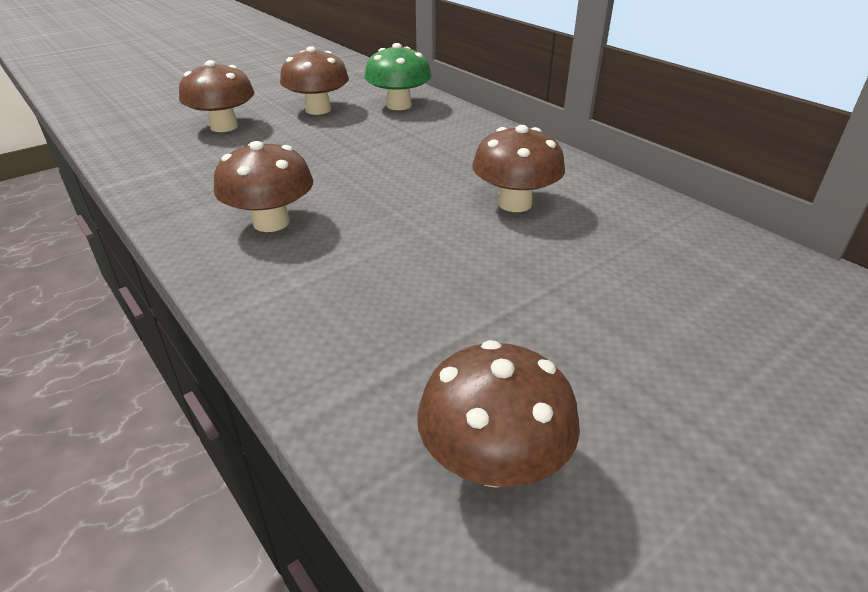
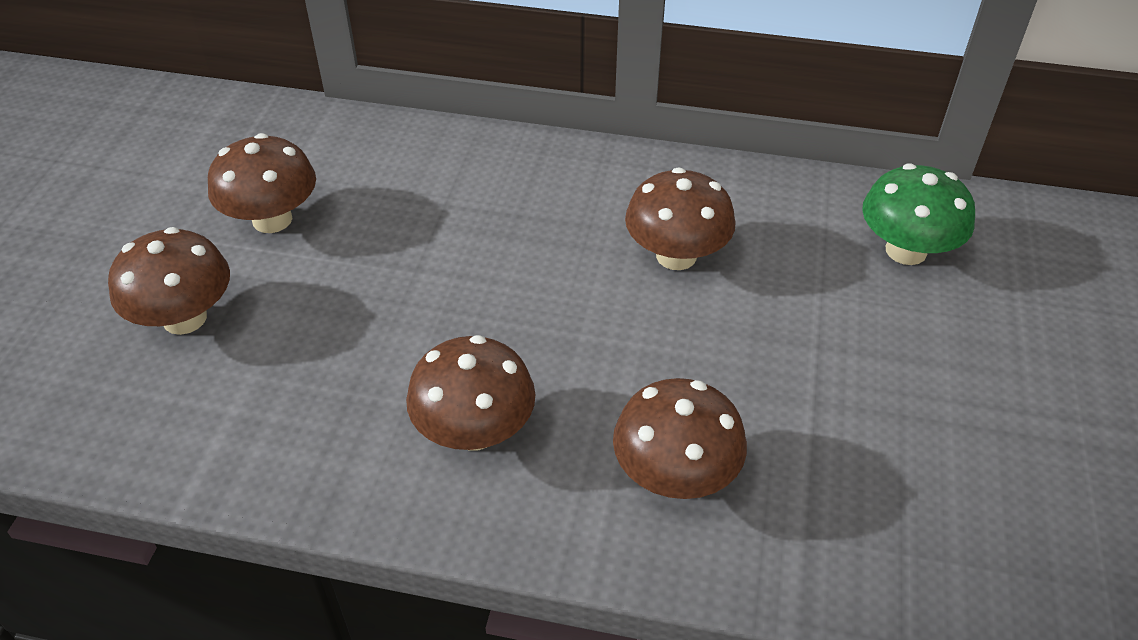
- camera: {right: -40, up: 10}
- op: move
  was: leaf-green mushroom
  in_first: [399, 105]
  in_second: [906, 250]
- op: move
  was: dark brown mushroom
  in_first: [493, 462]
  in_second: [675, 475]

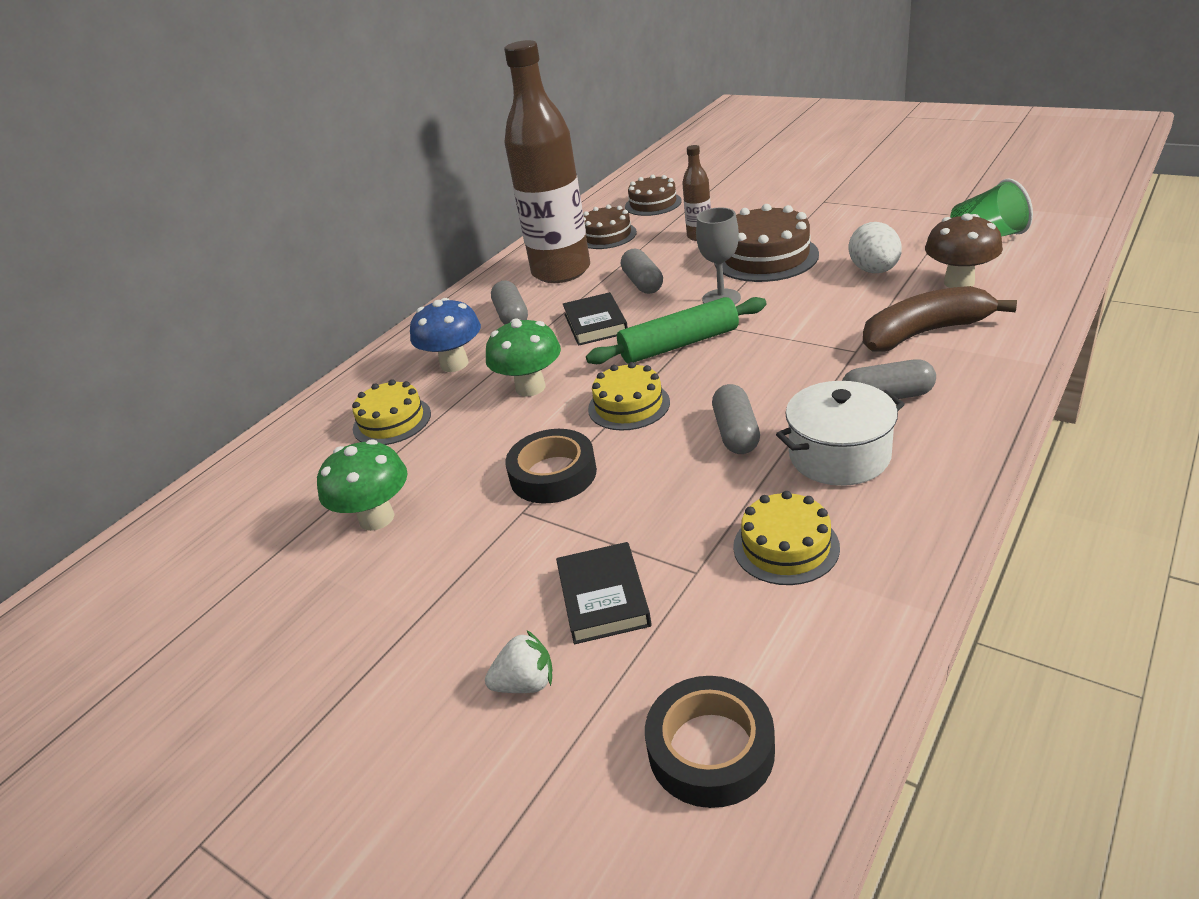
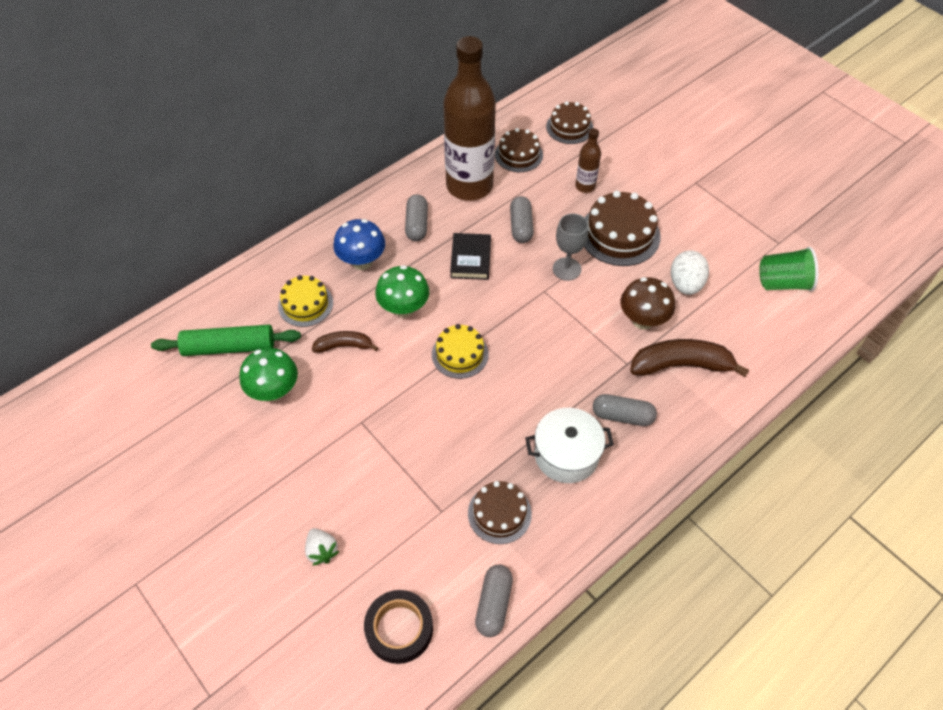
- camera: {right: 10, up: 20}
- op: move
  was: dark brown mushroom
  in_first: [959, 282]
  in_second: [642, 320]
- op: move
  was: leaf-green dough roller
  in_first: [679, 344]
  in_second: [229, 347]
- op: move
  was: grey pill shape
  in_first: [736, 433]
  in_second: [493, 604]
- op: delete
  was: jet-black sticky tape
  in_first: [553, 474]
- op: recolor
  was: golden gateau
  now: dark brown gateau
  in_first: [786, 547]
  in_second: [499, 513]
- op: delete
  was: jet-black hardback
  in_first: [603, 597]
- op: rotate
  was: pure white berry
  in_first: [526, 683]
  in_second: [322, 551]
  clockwise: 60
- op: insert
  now: dark brown banana fruit
  in_second: [344, 346]

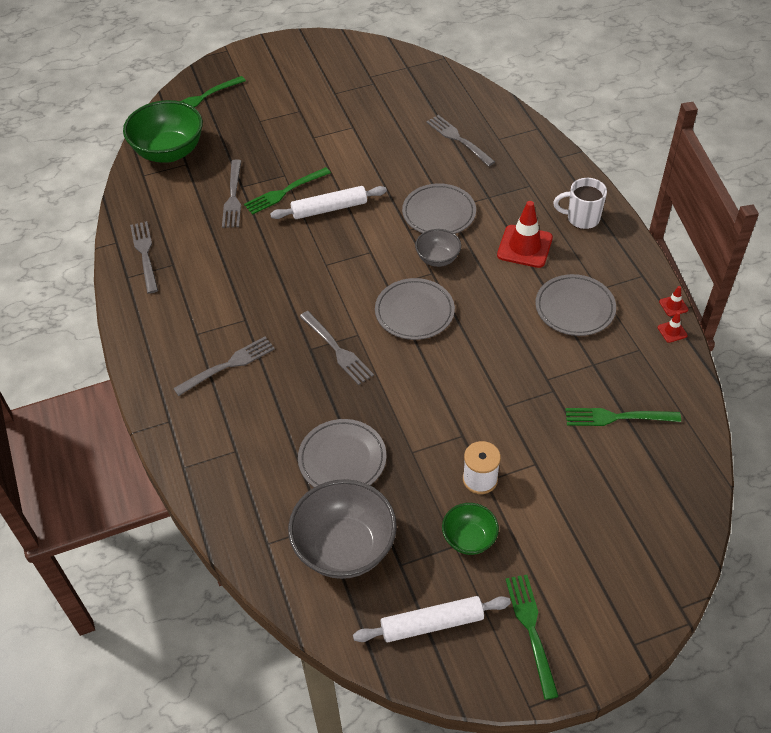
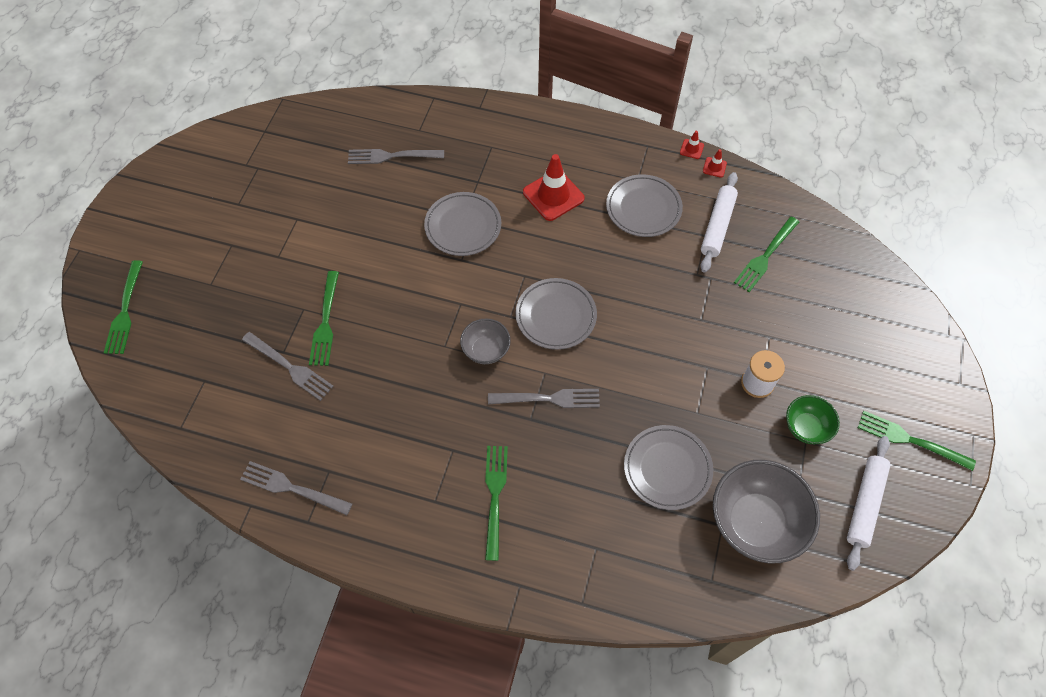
- camera: {right: -55, up: 10}
- op: delete
  was: leaf-green bowl
  in_first: [169, 152]
- op: delete
  was: pure white tea mug
  in_first: [581, 218]
- op: move
  was: pure white dough roller
  in_first: [329, 208]
  in_second: [717, 226]
- op: move
  was: grey bowl
  in_first: [437, 258]
  in_second: [486, 350]
- op: recolor
  was: grey dinner fork
  now: leaf-green dinner fork
  in_first: [228, 365]
  in_second: [495, 496]

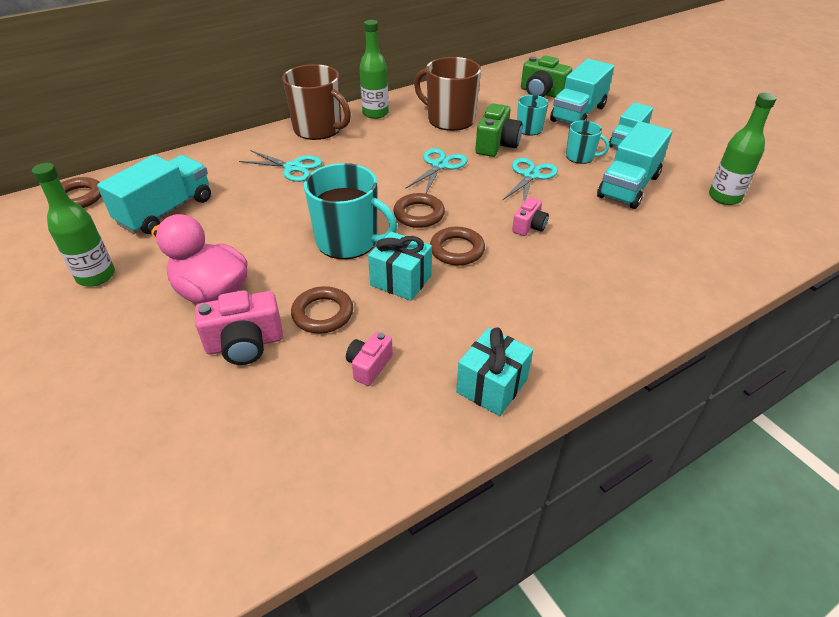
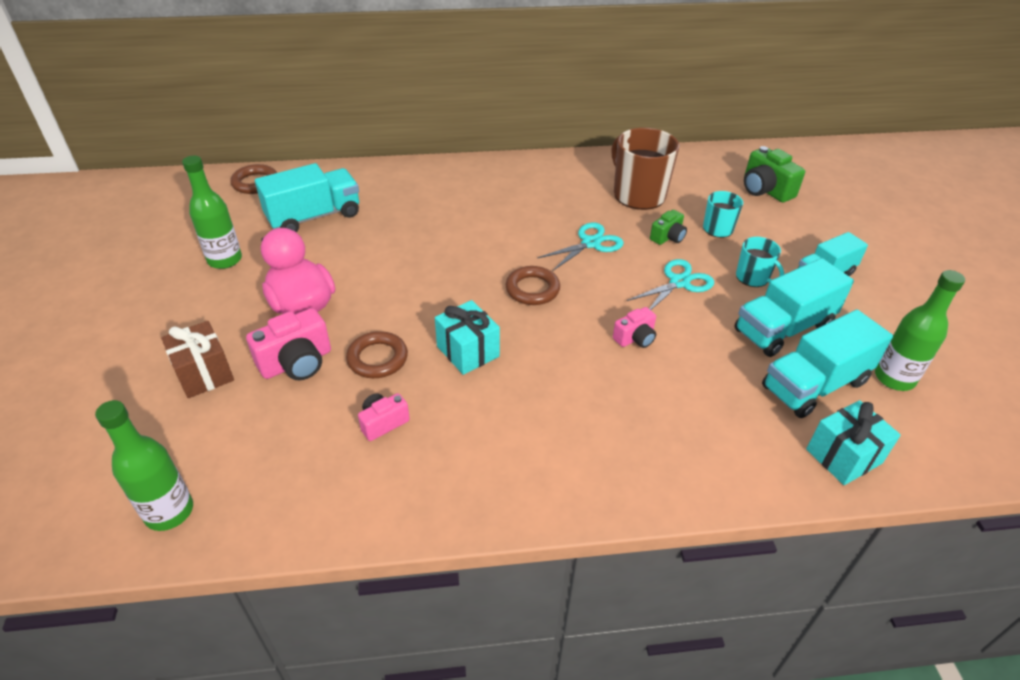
- camera: {right: 25, up: 0}
- op: move
  was: leaf-green bottle
  in_first: [375, 113]
  in_second: [169, 512]
- op: move
  was: aqua truck
  in_first: [578, 114]
  in_second: [815, 385]
- op: delete
  was: dark brown tea mug
  in_first: [318, 129]
- op: resize
  was: leaf-green camera
  in_first: [496, 145]
  in_second: [668, 237]
  ratio: 0.6
- op: delete
  was: aqua scissors
  in_first: [293, 167]
- op: delete
  was: aqua tea mug
  in_first: [348, 241]
- op: delete
  was: dark brown torus
  in_first: [457, 250]
- op: rotate
  was: pink camera
  in_first: [245, 344]
  in_second: [297, 362]
  clockwise: -45
- op: move
  was: aqua gift
  in_first: [492, 386]
  in_second: [843, 456]
- op: insert
  now: dark brown gift
  in_second: [204, 373]

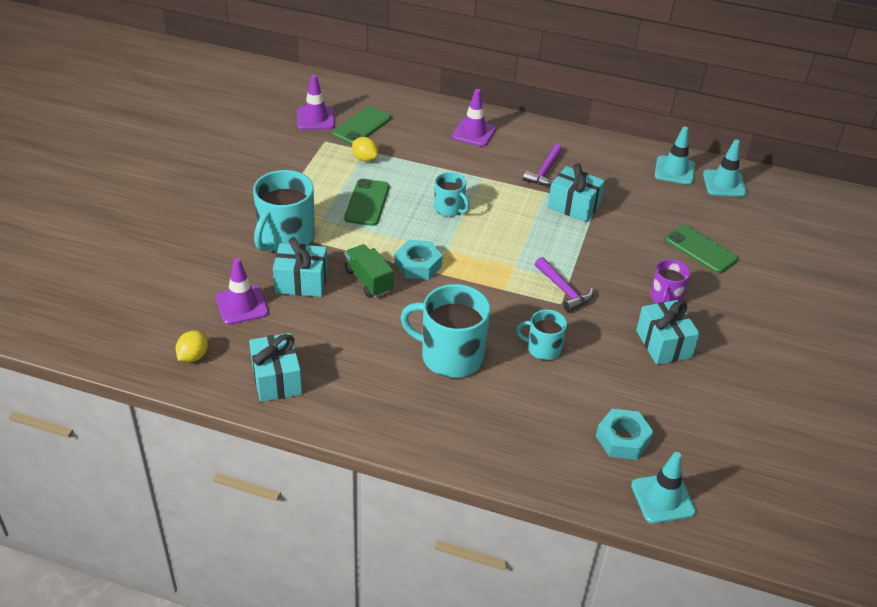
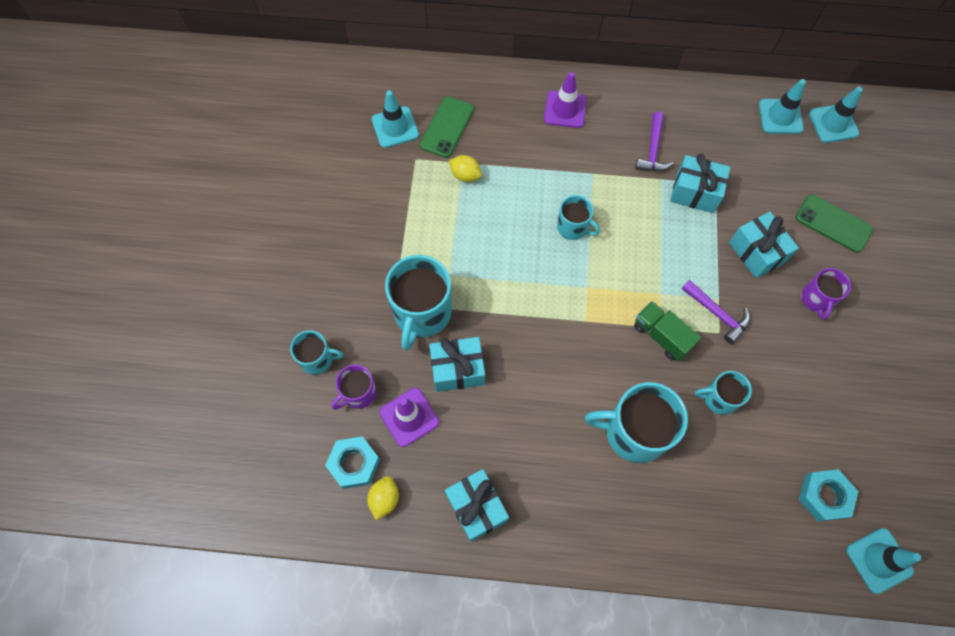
- camera: {right: -10, up: 25}
- op: recolor
  was: royal purple safety cone
  now: aqua safety cone
  in_first: [315, 118]
  in_second: [395, 127]
- op: delete
  was: leaf-green smartphone
  in_first: [367, 202]
- op: move
  was: aqua hexagon nut
  in_first: [418, 265]
  in_second: [354, 464]
- op: move
  was: leaf-green truck
  in_first: [368, 281]
  in_second: [661, 336]
- op: move
  was: aqua gift
  in_first: [663, 344]
  in_second: [756, 252]
- op: insert
  now: aqua tea mug
  in_second: [317, 359]
- op: insert
  now: royal purple tea mug
  in_second: [358, 393]

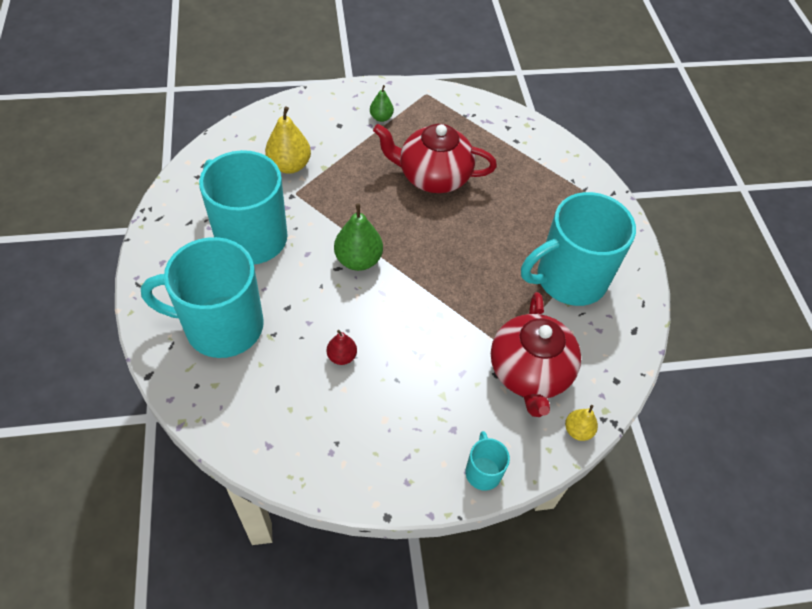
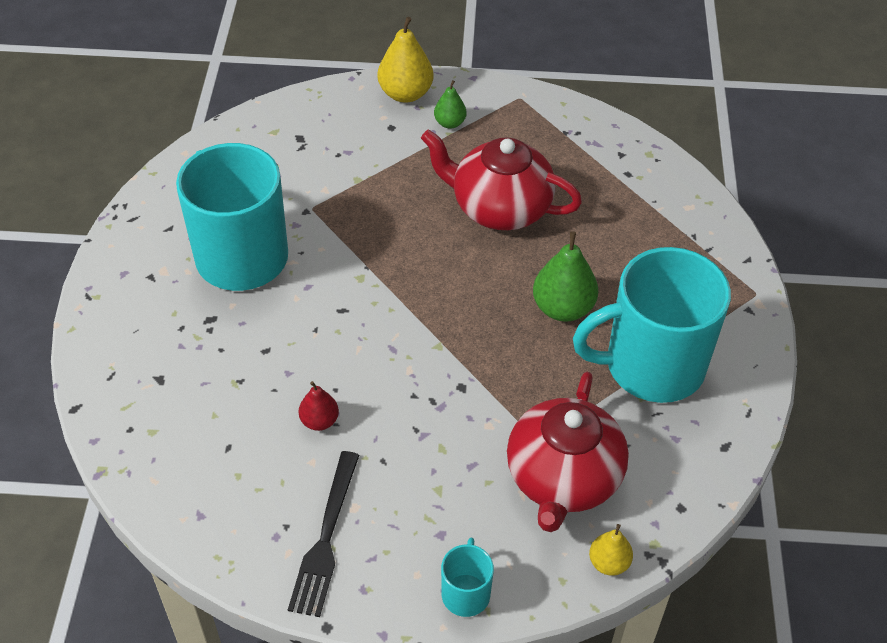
- camera: {right: 15, up: -5}
- op: move
  was: golden toy pear
  in_first: [289, 165]
  in_second: [405, 94]
- op: move
  was: leaf-green toy pear
  in_first: [358, 260]
  in_second: [563, 308]
- op: delete
  was: aqua tea mug
  in_first: [222, 326]
- op: insert
  now: jet-black dinner fork
  in_second: [325, 540]

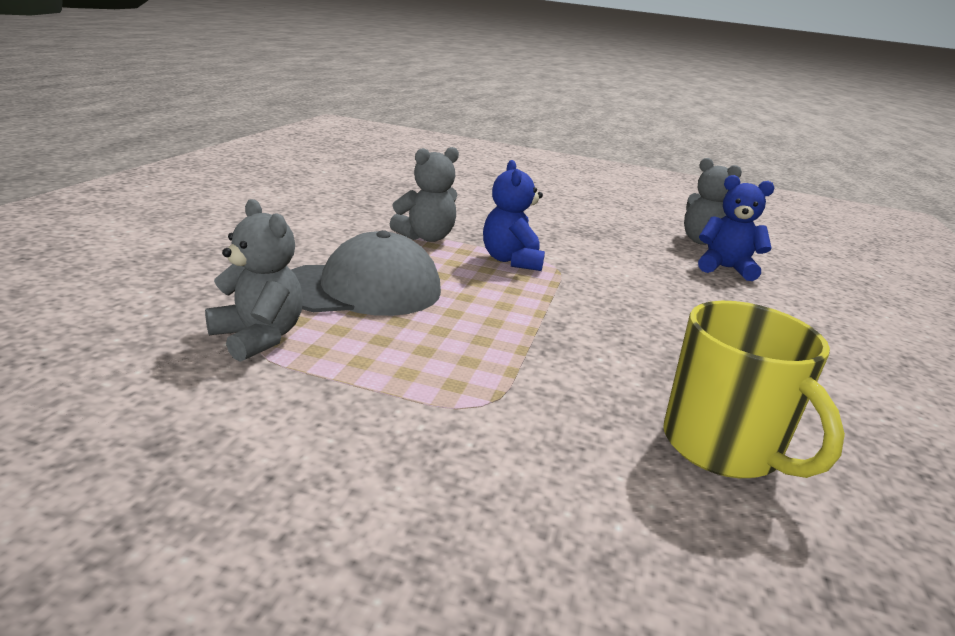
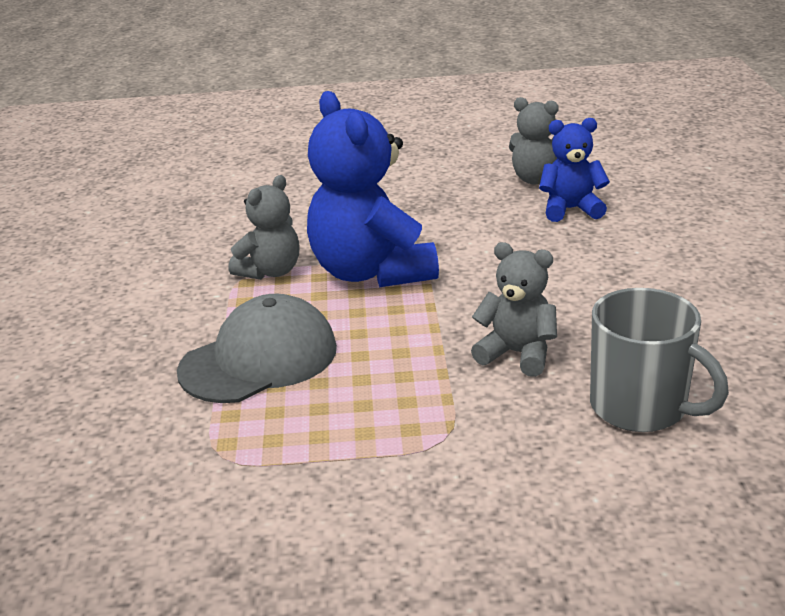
- camera: {right: -15, up: 5}
- op: resize
  was: royal blue stuffed bear
  in_first: [511, 260]
  in_second: [371, 272]
  ratio: 1.8
- op: move
  was: grey stuffed bear
  in_first: [258, 337]
  in_second: [517, 354]
- op: recolor
  was: golden tea mug
  now: grey tea mug
  in_first: [723, 448]
  in_second: [641, 407]

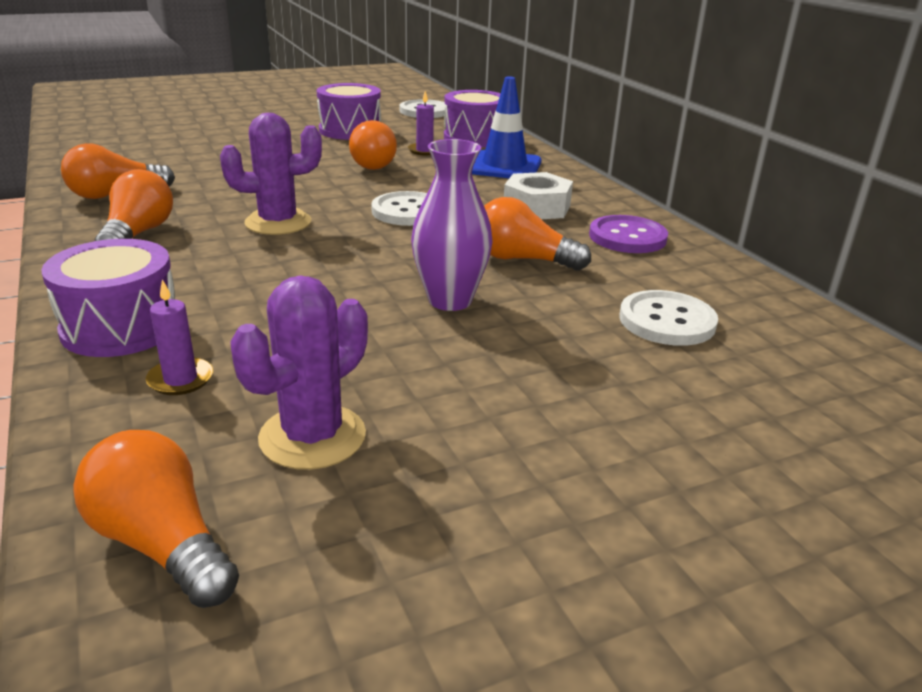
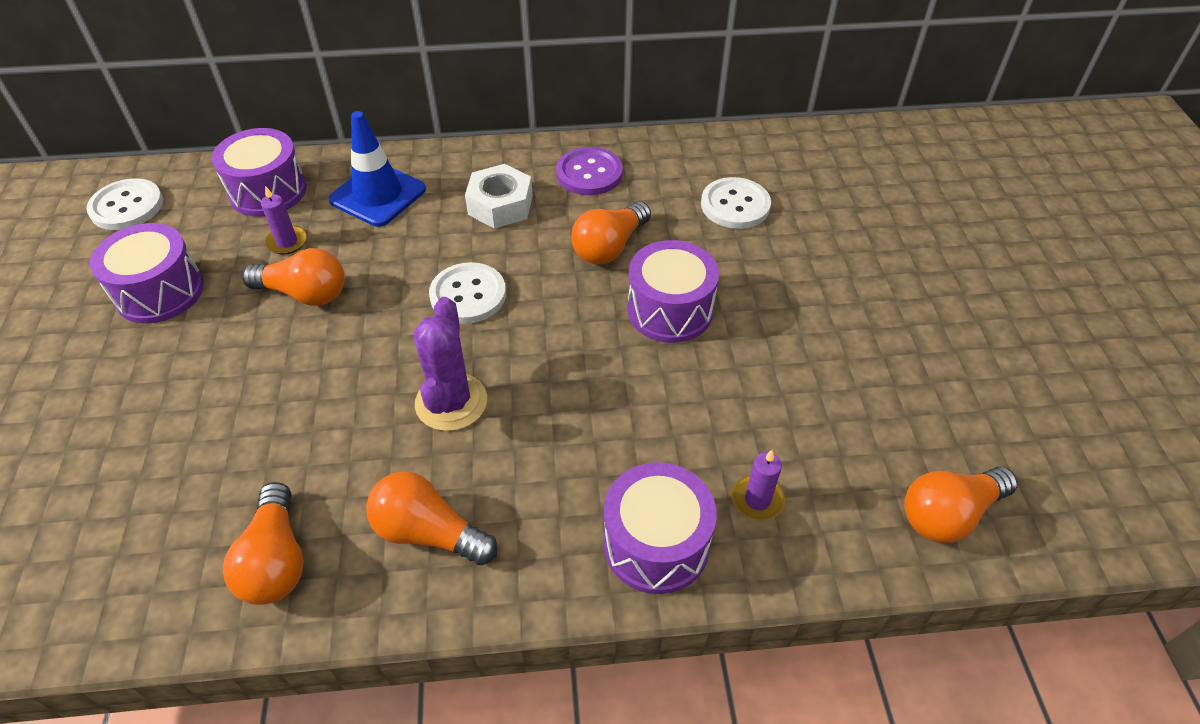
- camera: {right: -70, up: 20}
- op: replace
  was: royal purple flower vase
  now: royal purple toy drum
  in_first: [450, 300]
  in_second: [670, 310]
- op: delete
  was: royal purple saguaro cactus
  in_first: [312, 437]

